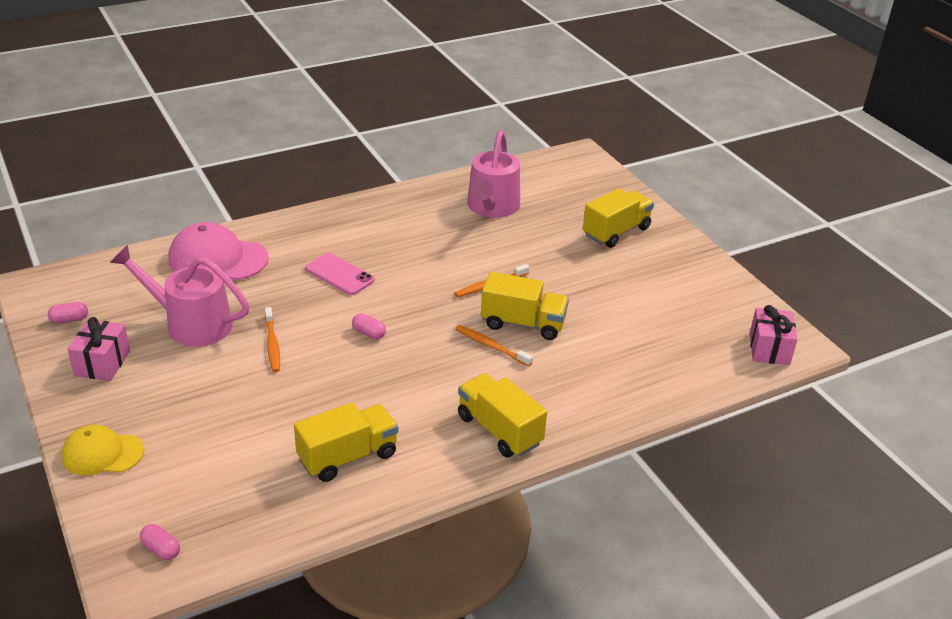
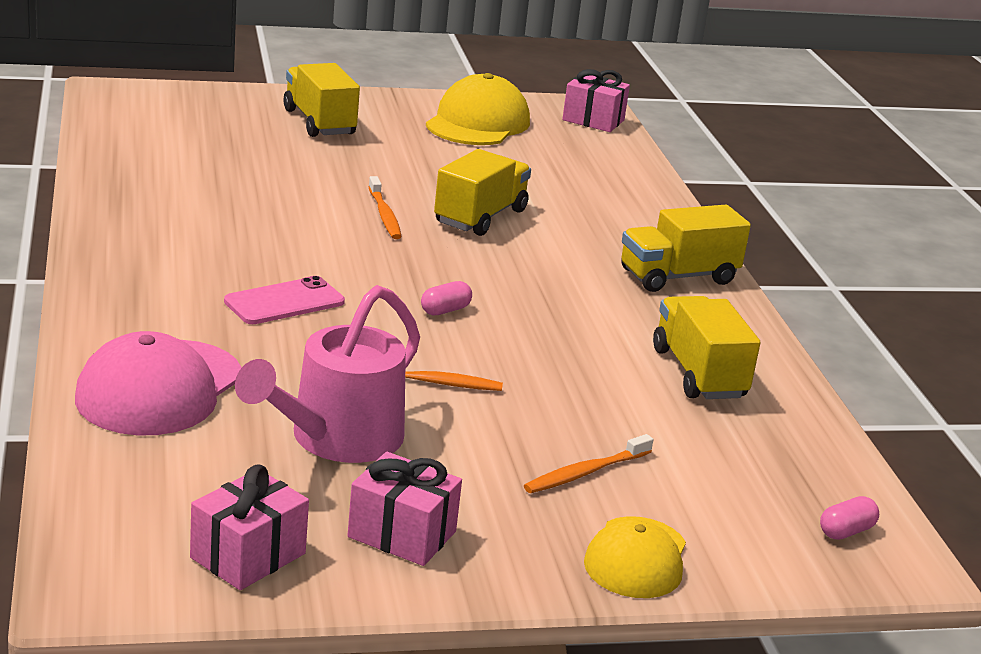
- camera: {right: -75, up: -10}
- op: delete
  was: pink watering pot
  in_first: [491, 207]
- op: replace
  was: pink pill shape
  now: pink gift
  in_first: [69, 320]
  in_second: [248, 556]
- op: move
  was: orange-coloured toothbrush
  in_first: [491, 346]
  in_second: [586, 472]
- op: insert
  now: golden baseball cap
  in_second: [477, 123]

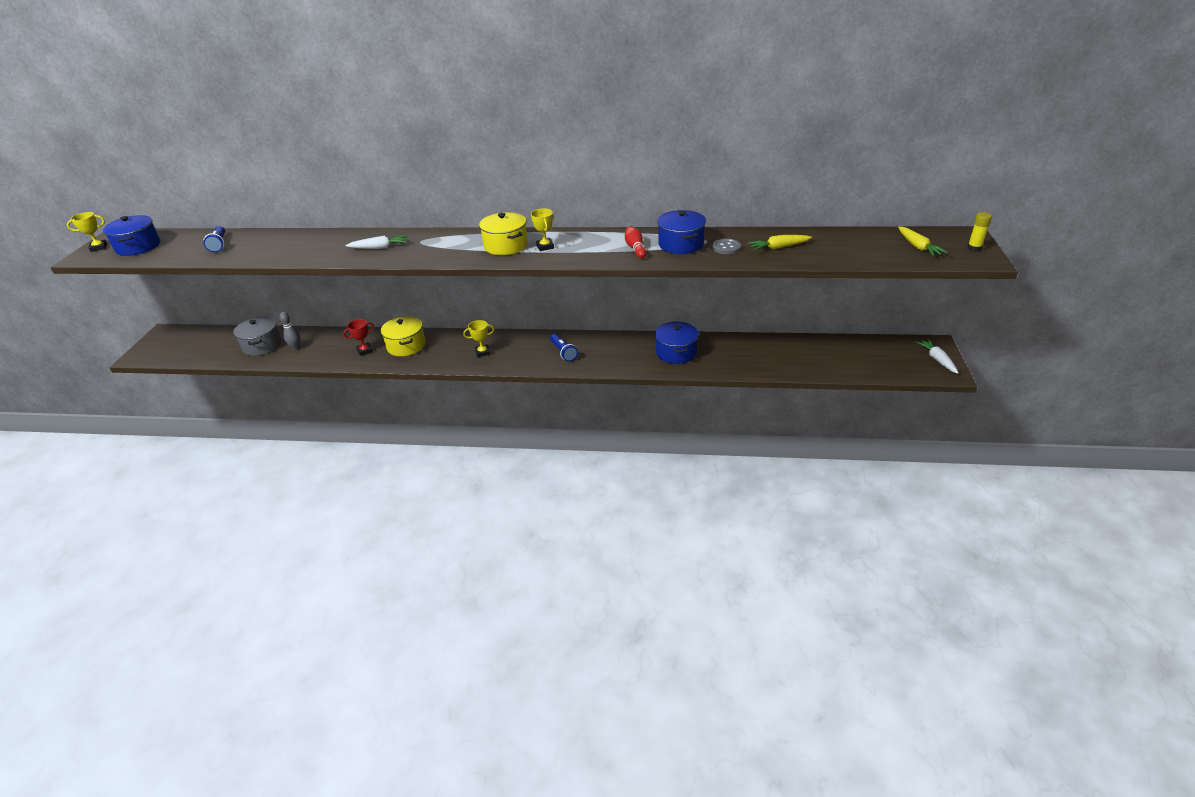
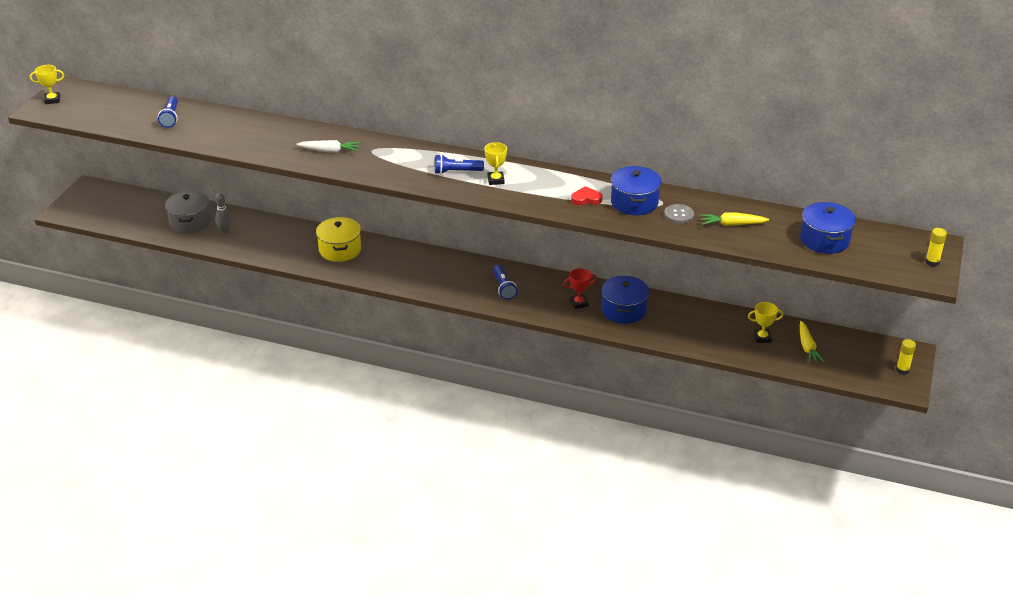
- camera: {right: 10, up: 0}
- op: replace
  was: golden stockpot
  now: royal blue pocket torch
  in_first: [506, 246]
  in_second: [456, 172]
- op: move
  was: royal blue stockpot
  in_first: [138, 247]
  in_second: [824, 240]
- op: replace
  was: red skittle
  now: red heart shape
  in_first: [635, 248]
  in_second: [586, 199]
- op: move
  was: golden toy carrot
  in_first: [918, 247]
  in_second: [807, 347]
- op: move
  was: red trophy
  in_first: [365, 351]
  in_second: [579, 303]
- op: move
  was: golden trophy
  in_first: [482, 352]
  in_second: [762, 338]
- op: replace
  was: pure white toy carrot
  now: golden glue stick
  in_first: [937, 359]
  in_second: [902, 370]

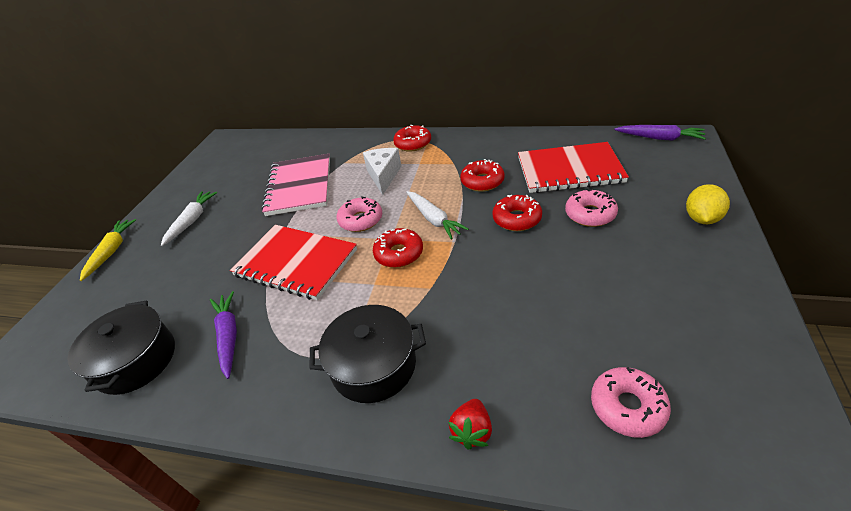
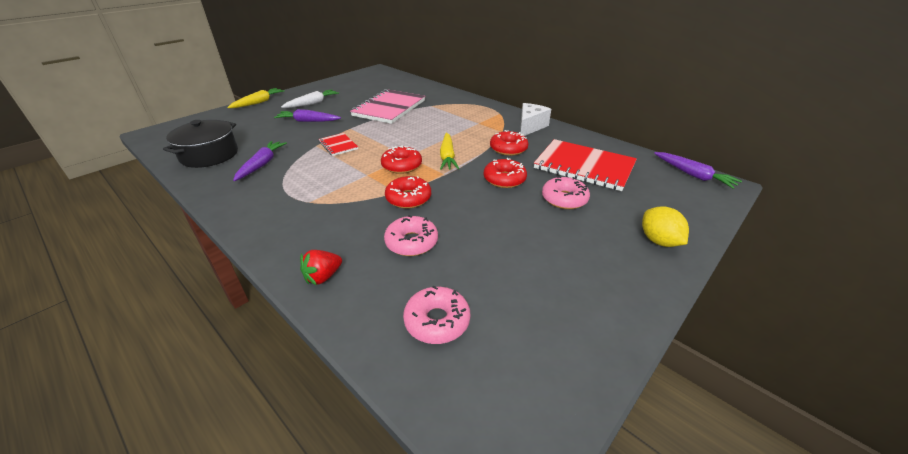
- camera: {right: 25, up: -5}
- op: move
  was: red doughnut
  in_first: [413, 144]
  in_second: [408, 198]
- op: move
  was: pure white cheese
  in_first: [383, 176]
  in_second: [530, 127]
- op: rotate
  was: golden citrus fruit
  in_first: [702, 218]
  in_second: [658, 241]
  clockwise: -75
- op: recolor
  was: pure white toy carrot
  now: golden toy carrot
  in_first: [434, 219]
  in_second: [447, 156]
- op: move
  was: pink doughnut
  in_first: [361, 220]
  in_second: [411, 242]
- op: resize
  was: red notebook
  in_first: [296, 263]
  in_second: [338, 145]
  ratio: 0.48
- op: delete
  was: jet-black stockpot
  in_first: [374, 365]
- op: insert
  now: royal purple toy carrot
  in_second: [308, 121]

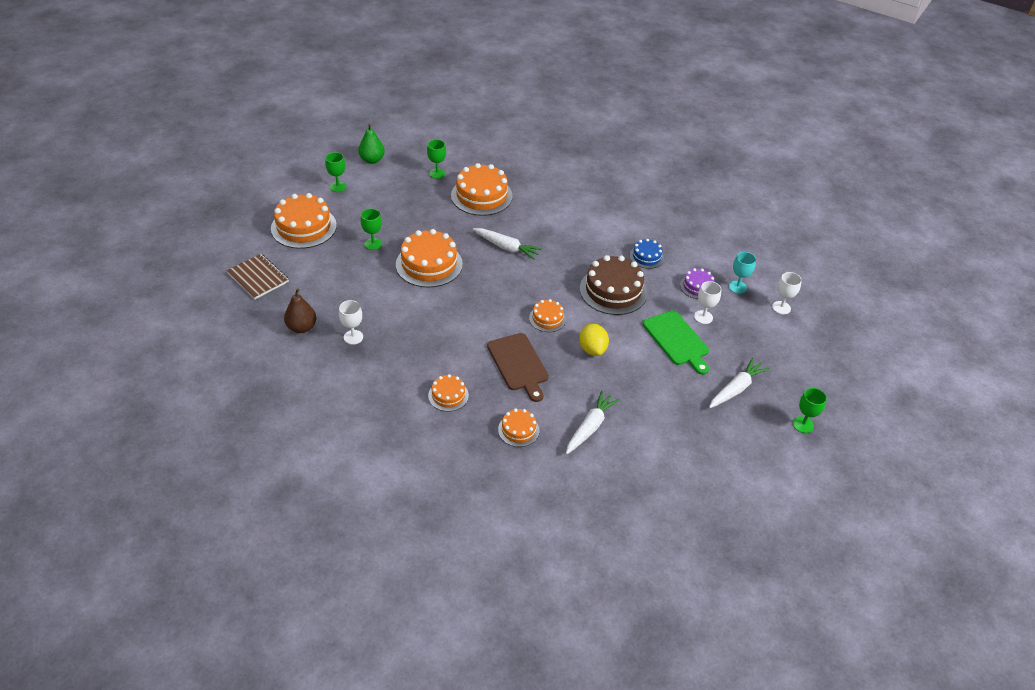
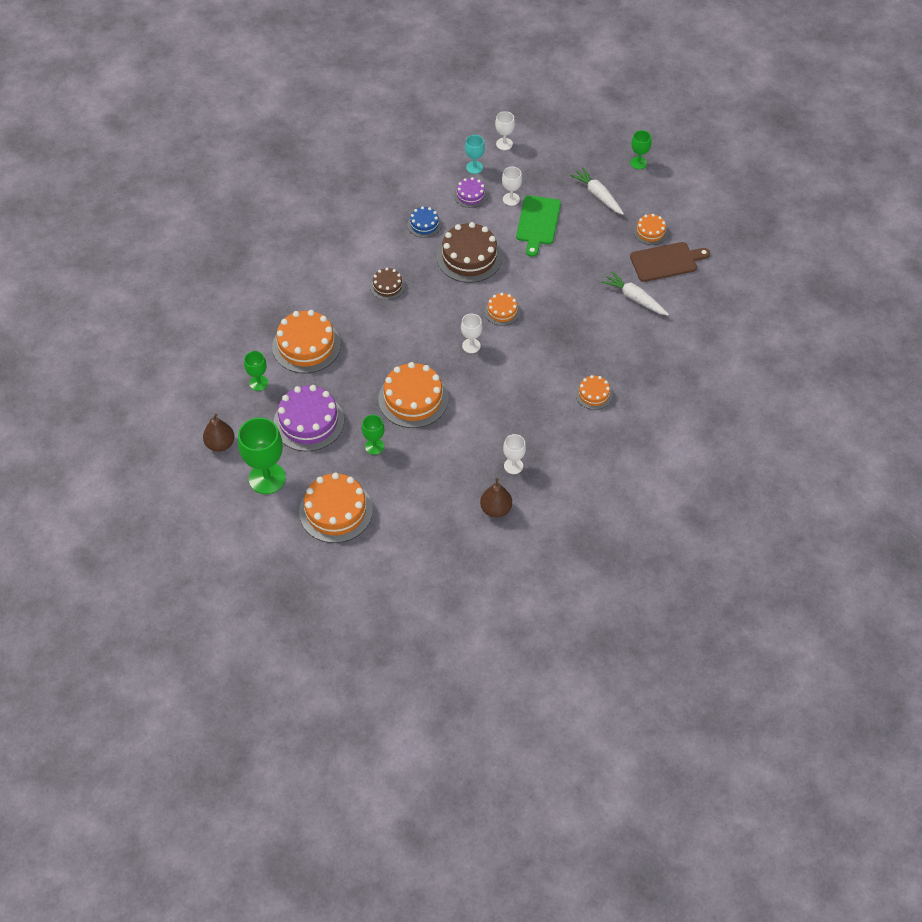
- camera: {right: -80, up: 10}
- op: recolor
  was: leaf-green toy pear
  now: dark brown toy pear
  in_first: [372, 160]
  in_second: [220, 444]
- op: resize
  was: leaf-green goblet
  in_first: [338, 187]
  in_second: [267, 478]
  ratio: 1.88
- op: delete
  was: pure white toy carrot
  in_first: [506, 247]
- op: delete
  was: dark brown notebook
  in_first: [258, 277]
- op: rotate
  was: leaf-green cutting board
  in_first: [677, 340]
  in_second: [538, 223]
  clockwise: 120
- op: delete
  was: golden citrus fruit
  in_first: [592, 349]
- op: move
  was: dark brown cutting board
  in_first: [518, 364]
  in_second: [666, 261]
- op: move
  was: orange-coloured gateau
  in_first: [518, 430]
  in_second: [650, 232]
- op: insert
  now: dark brown gateau
  in_second: [387, 286]
- op: insert
  now: pure white goblet
  in_second: [471, 346]
- op: insert
  now: royal purple gateau
  in_second: [308, 422]

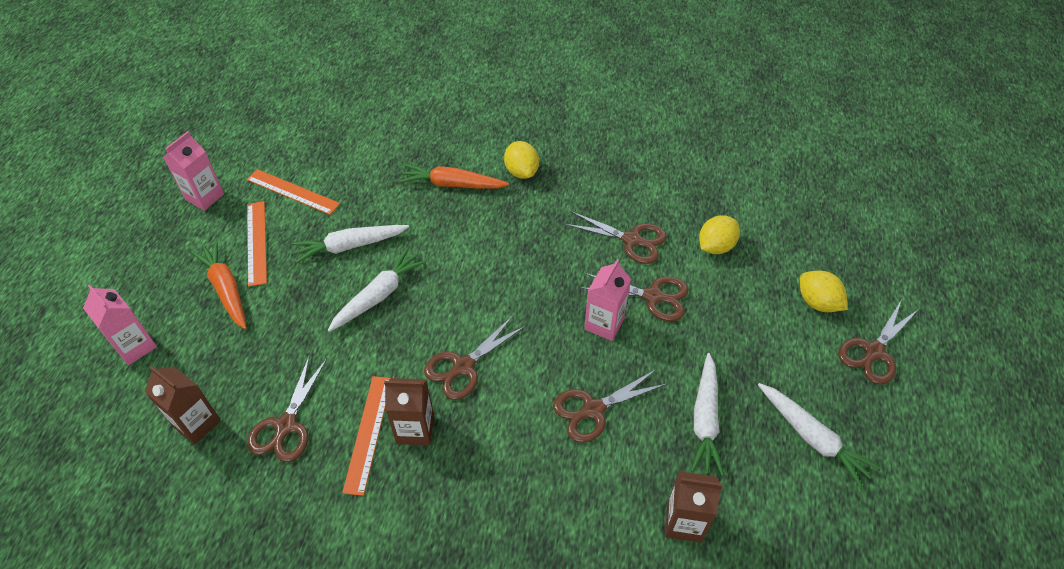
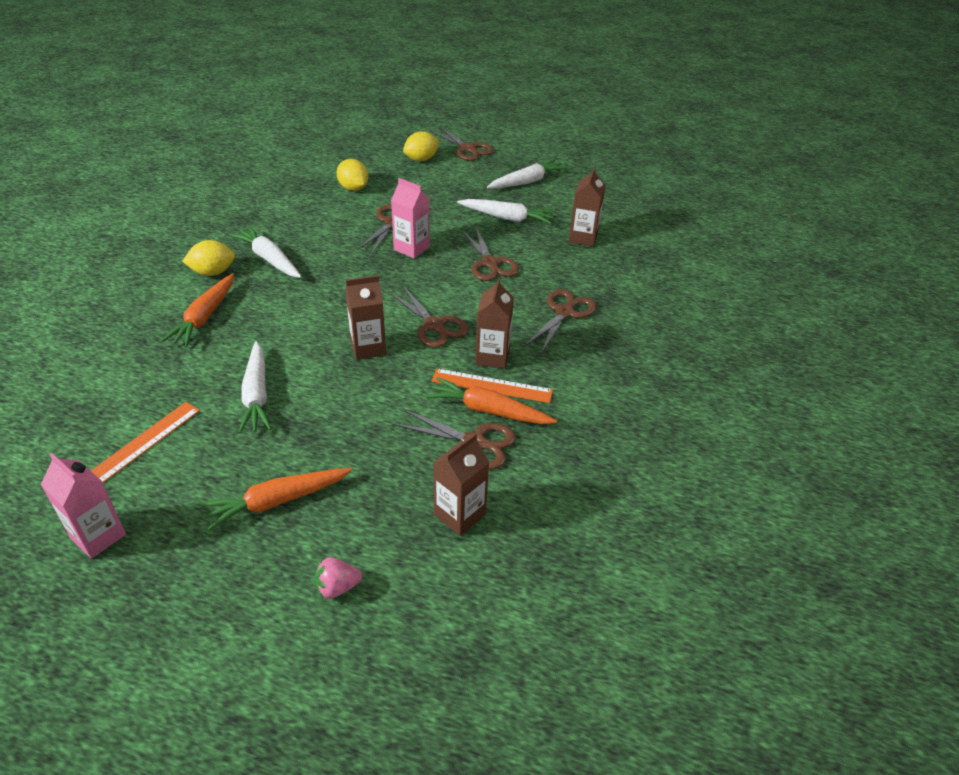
- camera: {right: -85, up: -10}
- op: delete
  was: orange-coloured straightedge
  in_first: [256, 242]
- op: move
  was: dark brown scissors
  in_first: [632, 240]
  in_second: [565, 312]
- op: move
  was: pure white toy carrot
  in_first: [379, 295]
  in_second: [269, 259]
- op: replace
  was: pink milk carton
  now: pink berry
  in_first: [135, 346]
  in_second: [337, 587]
- op: insert
  now: dark brown milk carton
  in_second: [368, 348]
- op: insert
  now: orange-coloured toy carrot
  in_second: [488, 410]

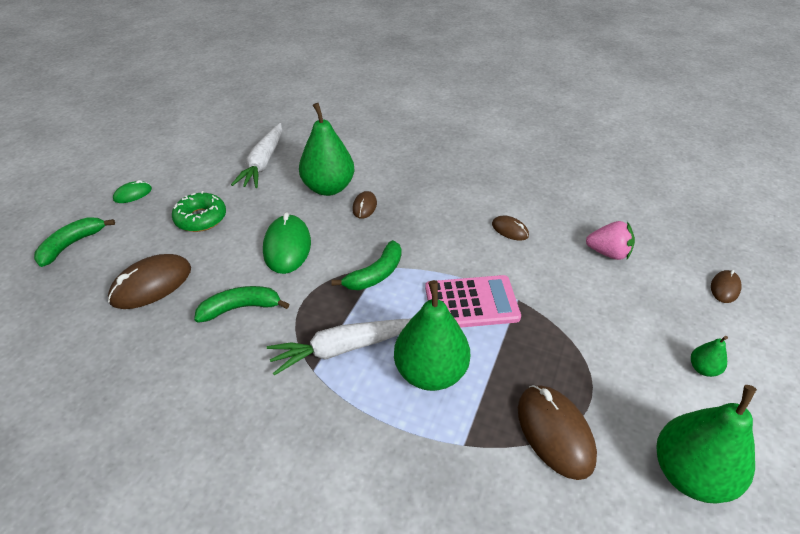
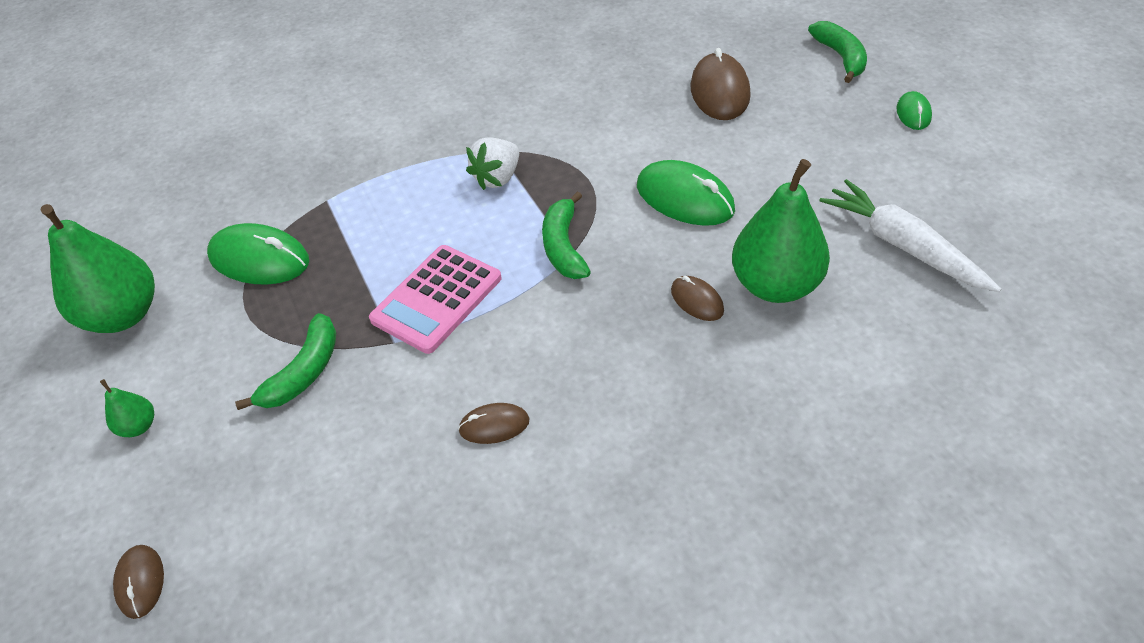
- camera: {right: 135, up: 5}
- op: delete
  was: leaf-green doughnut
  in_first: [201, 218]
- op: delete
  was: pink berry
  in_first: [608, 253]
- op: delete
  was: leaf-green toy pear
  in_first: [430, 372]
- op: move
  was: leaf-green banana fruit
  in_first: [241, 308]
  in_second: [304, 372]
- op: replace
  was: pure white toy carrot
  now: pure white berry
  in_first: [343, 348]
  in_second: [498, 178]
- op: recolor
  was: dark brown PC mouse
  now: leaf-green PC mouse
  in_first: [555, 432]
  in_second: [259, 259]

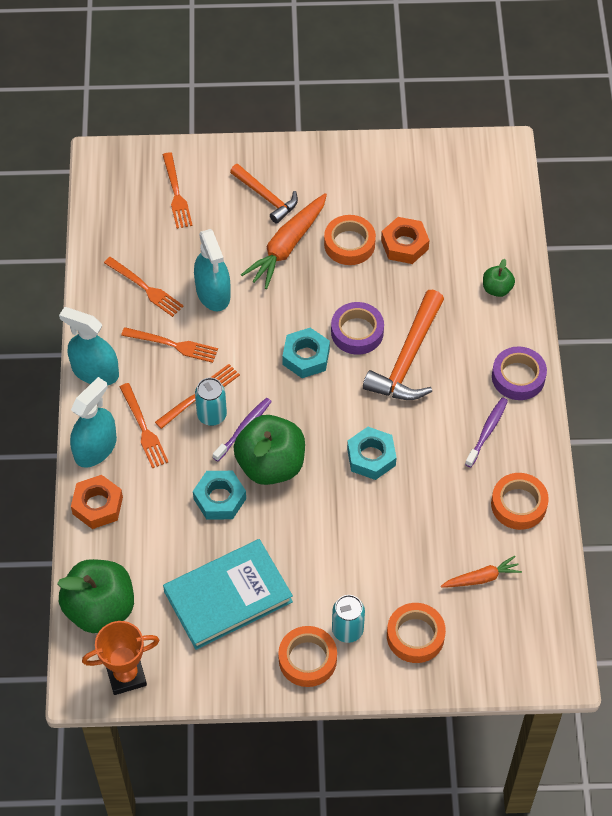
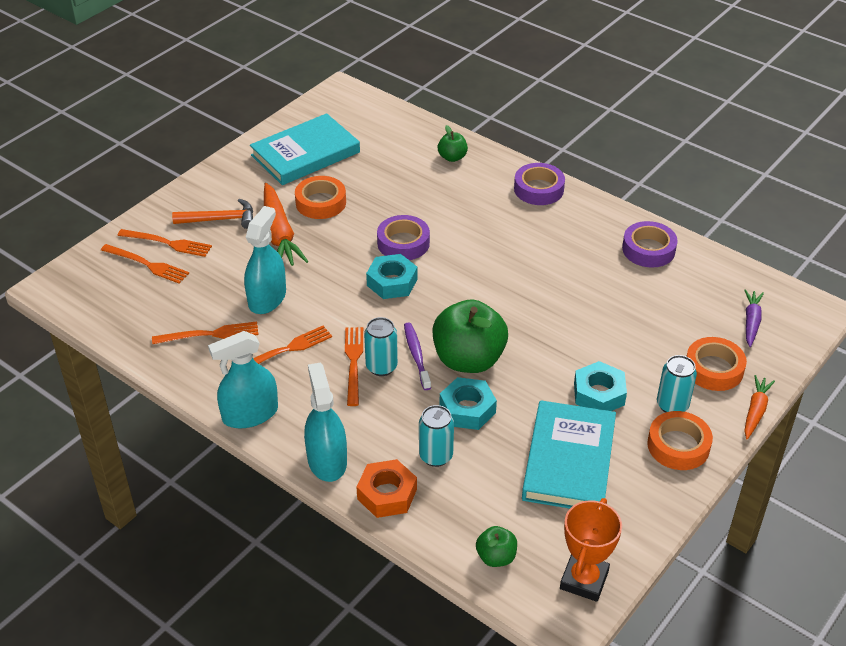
- camera: {right: -50, up: -15}
- op: delete
  was: orange-coloured hexagon nut
  in_first: [404, 245]
- op: rotate
  was: aqua spray cleaner
  in_first: [213, 293]
  in_second: [267, 298]
  clockwise: -90
- op: delete
  was: orange-coloured claw hammer
  in_first: [407, 359]
- op: move
  was: orange-coloured dinner fork
  in_first: [143, 429]
  in_second: [168, 243]
- op: delete
  was: royal purple toothbrush
  in_first: [487, 431]
- op: move
  was: aqua hexagon nut
  in_first: [371, 457]
  in_second: [599, 394]
- op: recolor
  was: orange-coloured sticky tape
  now: royal purple sticky tape
  in_first: [518, 504]
  in_second: [648, 249]
- op: move
  was: orange-coloured toy carrot
  in_first: [481, 578]
  in_second: [755, 411]
- op: resize
  was: leaf-green apple
  in_first: [100, 609]
  in_second: [496, 557]
  ratio: 0.48
- op: insert
  now: aqua hardback
  in_second: [305, 154]
- op: insert
  now: royal purple toy carrot
  in_second: [751, 322]
- op: insert
  now: aqua tin
  in_second: [436, 456]

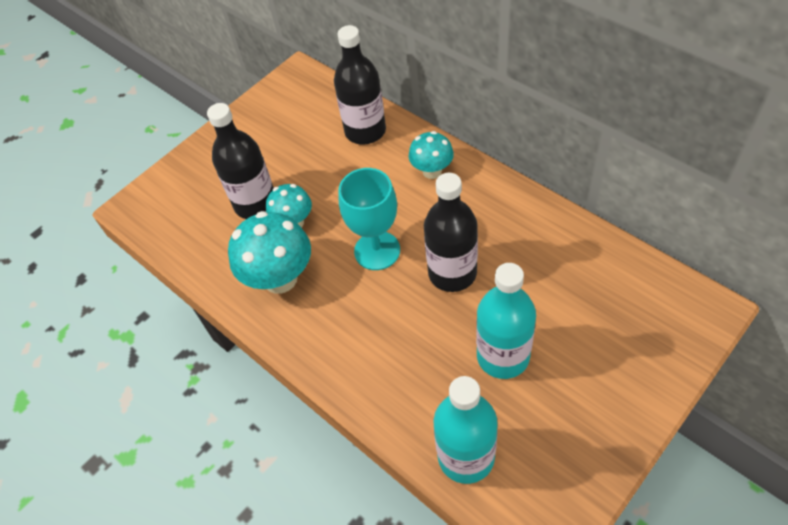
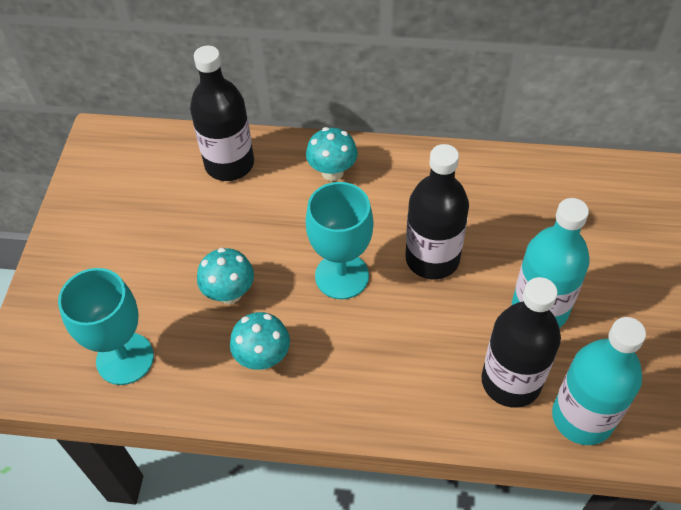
- camera: {right: -40, up: 0}
- op: move
  was: jet-black bottle
  in_first: [255, 204]
  in_second: [511, 381]
- op: resize
  was: aqua mushroom
  in_first: [280, 278]
  in_second: [263, 357]
  ratio: 0.6
- op: insert
  now: aqua goblet
  in_second: [125, 358]

